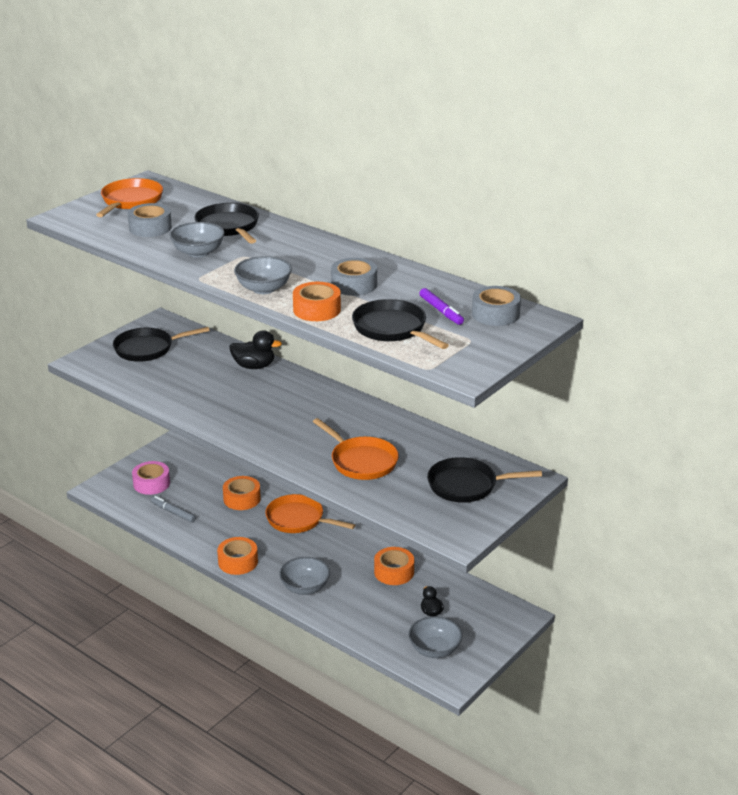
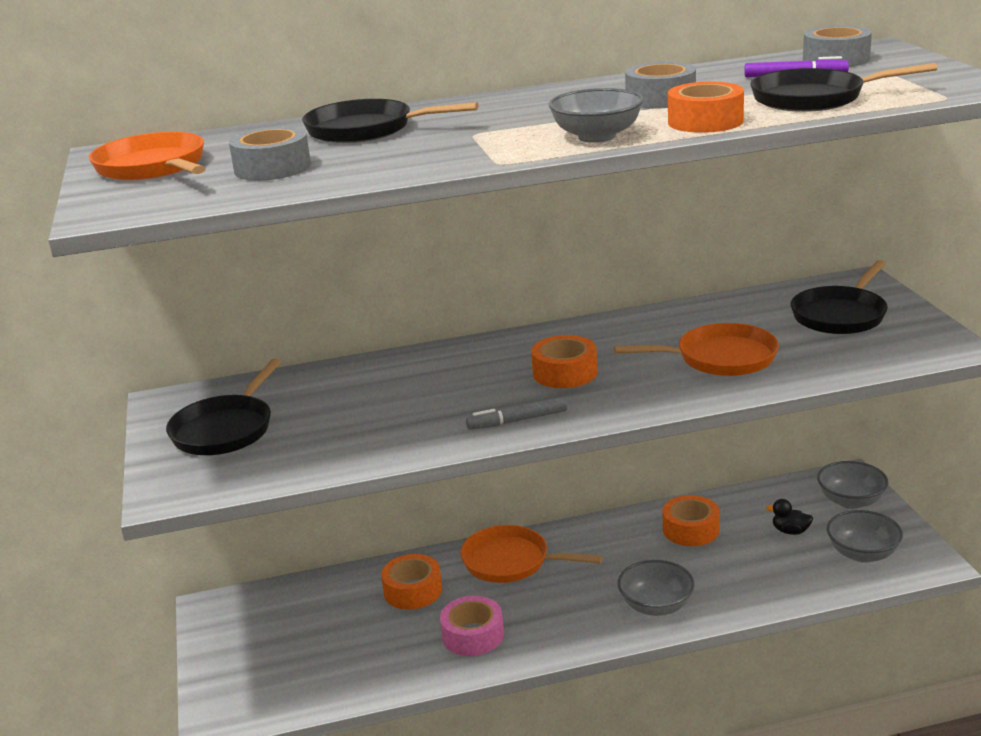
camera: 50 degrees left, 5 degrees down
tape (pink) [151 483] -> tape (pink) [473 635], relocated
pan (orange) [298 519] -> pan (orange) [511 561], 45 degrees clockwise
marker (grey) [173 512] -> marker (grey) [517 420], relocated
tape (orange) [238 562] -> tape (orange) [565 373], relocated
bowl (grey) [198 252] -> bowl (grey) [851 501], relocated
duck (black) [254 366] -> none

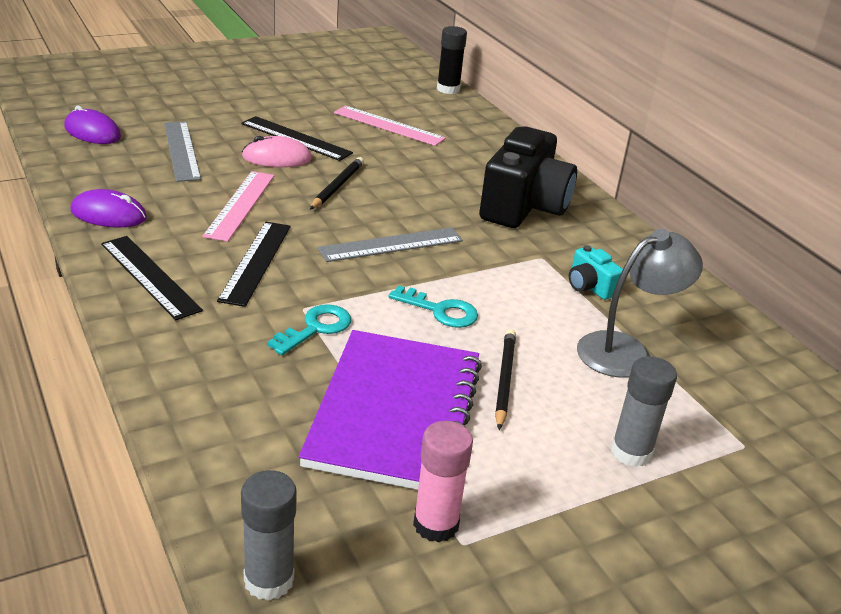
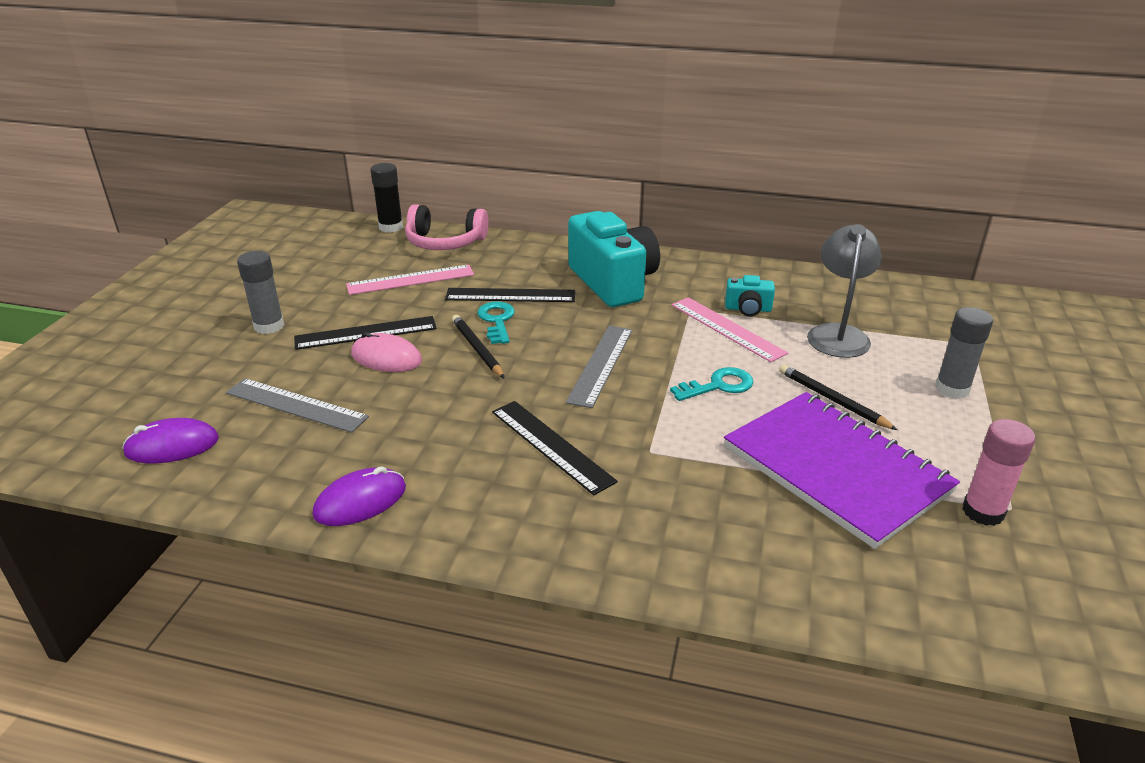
camera: 45 degrees left, 0 degrees up
glue stick (grey) [269 580] -> glue stick (grey) [269 326], relocated
mouse (pink) [277 158] -> mouse (pink) [386 358], 75 degrees clockwise
none -> headphones (pink) [445 242]
ruler (black) [150 276] -> ruler (black) [510 295], relocated
key (turquoise) [316 328] -> key (turquoise) [497 321], relocated
camera (black) [524 206] -> camera (turquoise) [613 282]
ruler (pink) [240 205] -> ruler (pink) [727 328], relocated

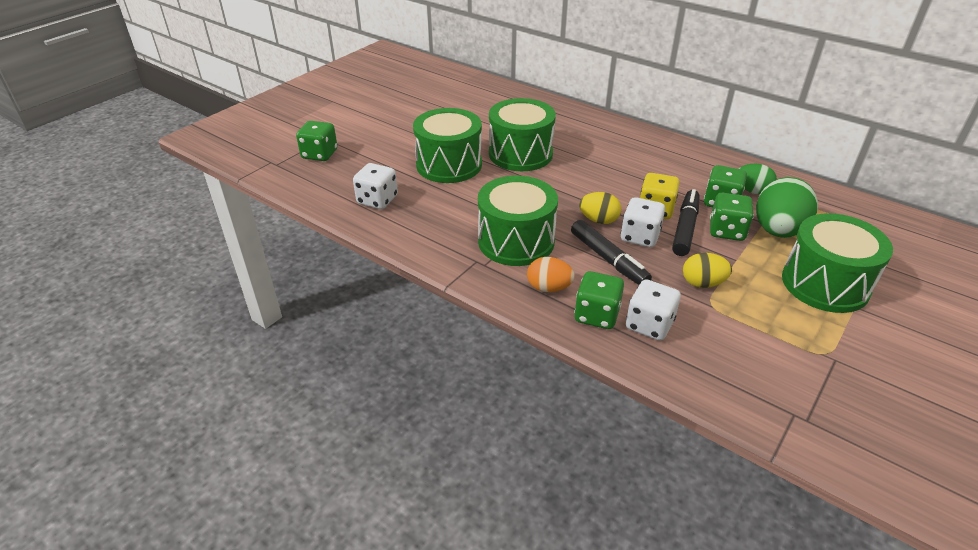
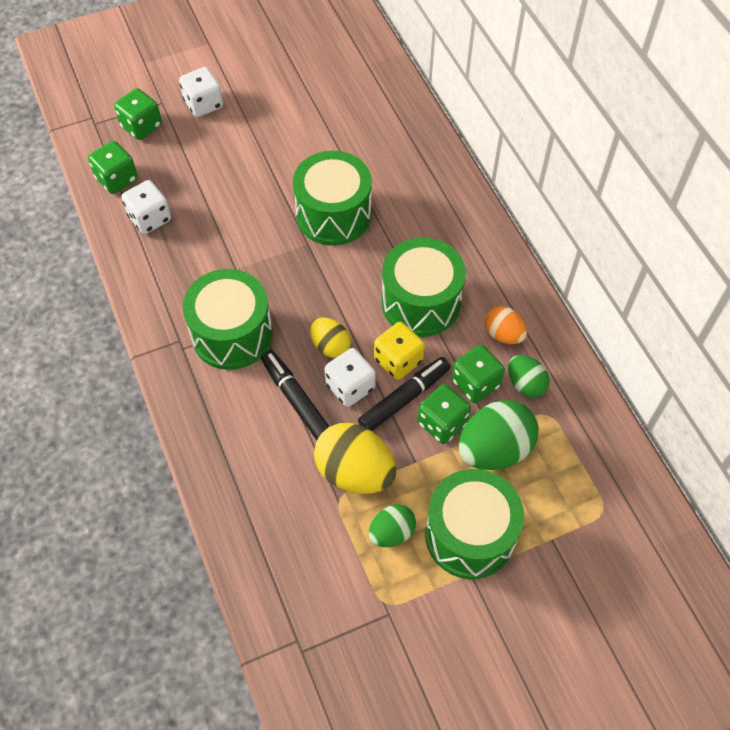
camera: 30 degrees right, 20 degrees up
dice (green) [596 315] -> dice (green) [117 179], relocated
dice (white) [649 325] -> dice (white) [203 104], relocated
marker (black) [608 259] -> marker (black) [295 399], 150 degrees clockwise
egg (yellow) [702 283] -> egg (yellow) [355 472], x1.74
none -> egg (green) [391 533]
drum (green) [449 165] -> drum (green) [421 302], relocated
egg (orange) [549 288] -> egg (orange) [503 334], relocated

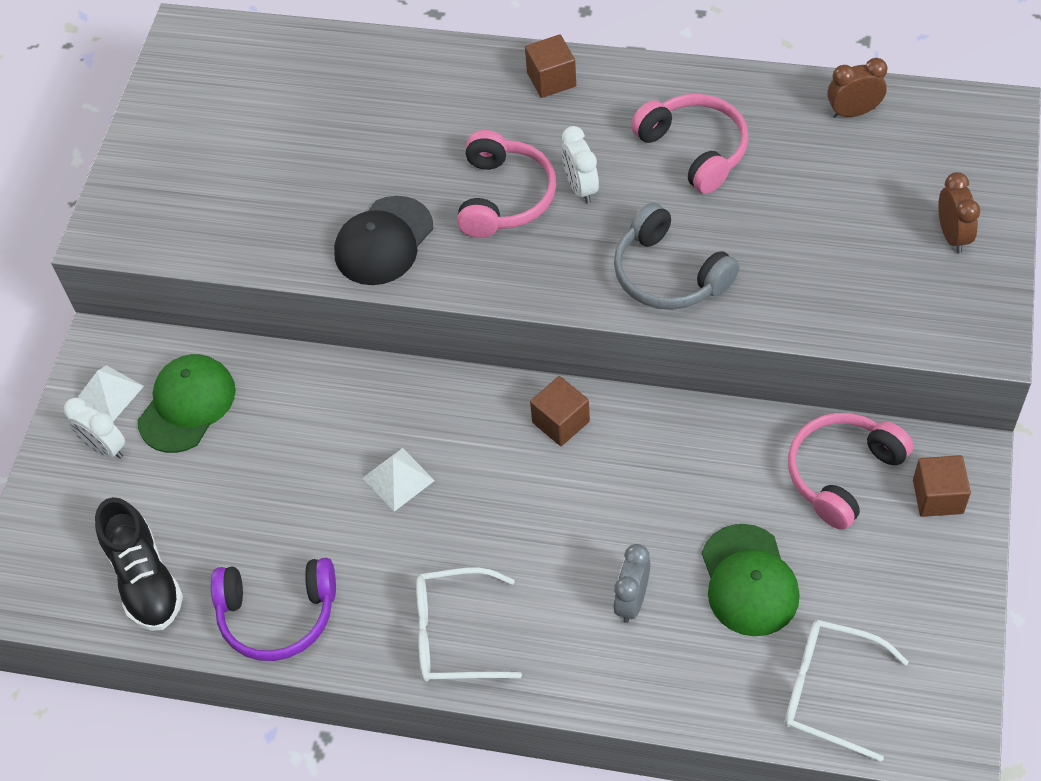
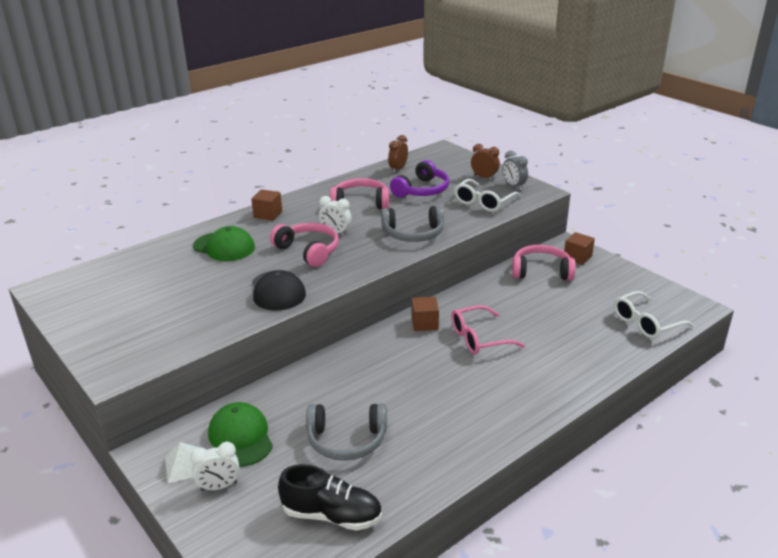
camera: 55 degrees left, 25 degrees down
cap (green) [749 581] -> cap (green) [224 247], relocated
none -> headphones (grey) [346 440]
headphones (purple) [277 615] -> headphones (purple) [422 190], relocated
none -> glasses (pink) [479 338]
glasses (white) [454 634] -> glasses (white) [483 202], relocated
clock (grey) [632 601] -> clock (grey) [513 186], relocated
headphones (pink) [842 473] -> headphones (pink) [541 271], 105 degrees clockwise
pyramid (white) [398 479] -> none

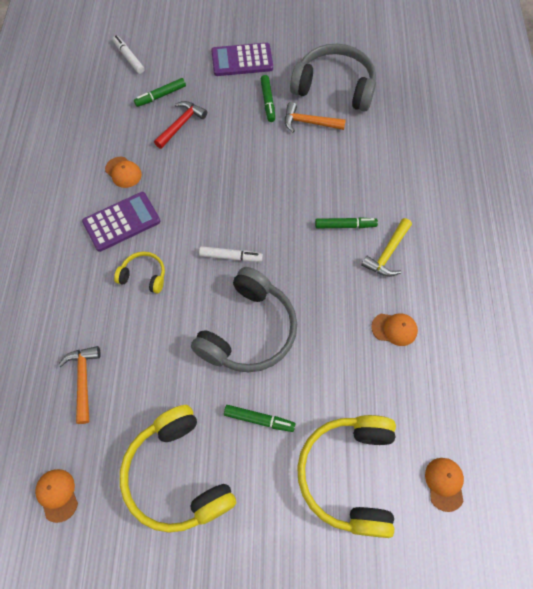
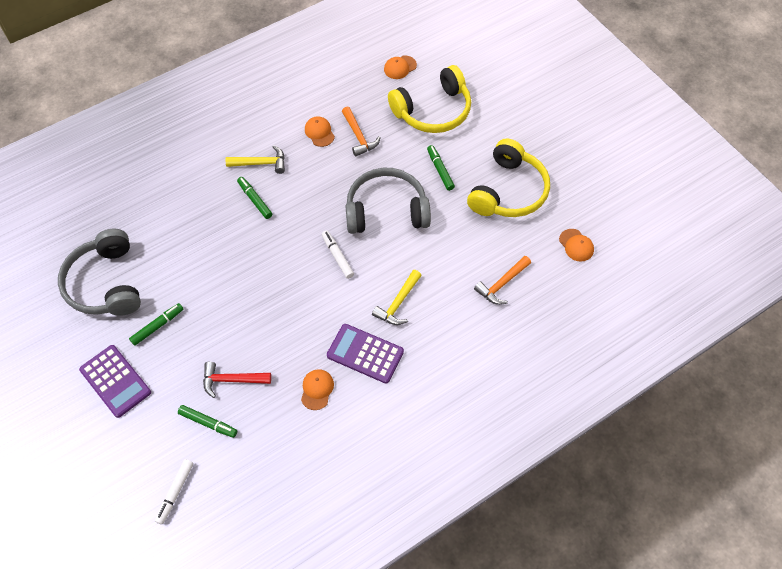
camera: 125 degrees left, 5 degrees down
hammer (orange) [309 123] -> hammer (orange) [359 136], relocated
headphones (yellow) [144 276] -> hammer (yellow) [398 303]
cap (orange) [57 495] -> cap (orange) [576 245], 60 degrees counterclockwise

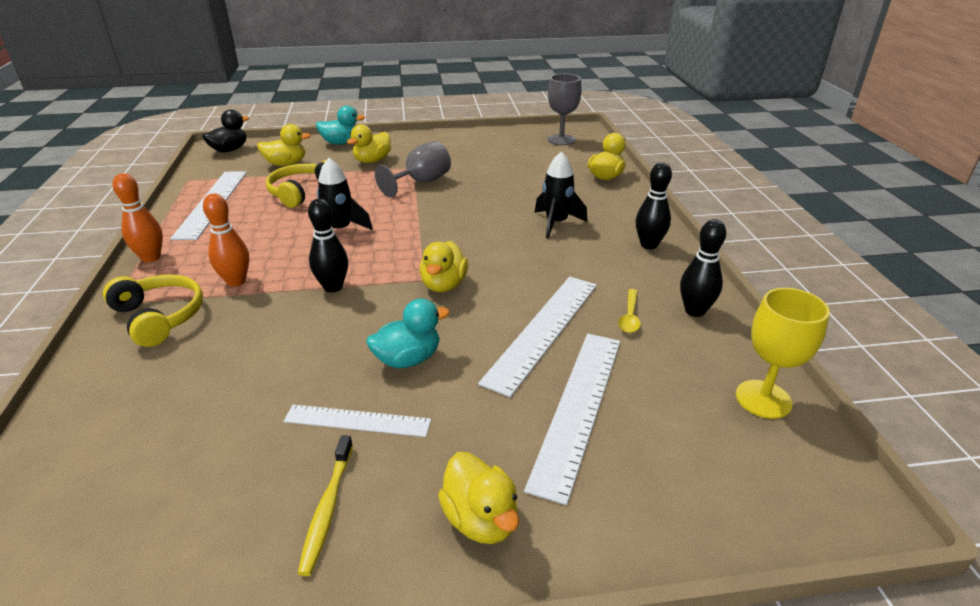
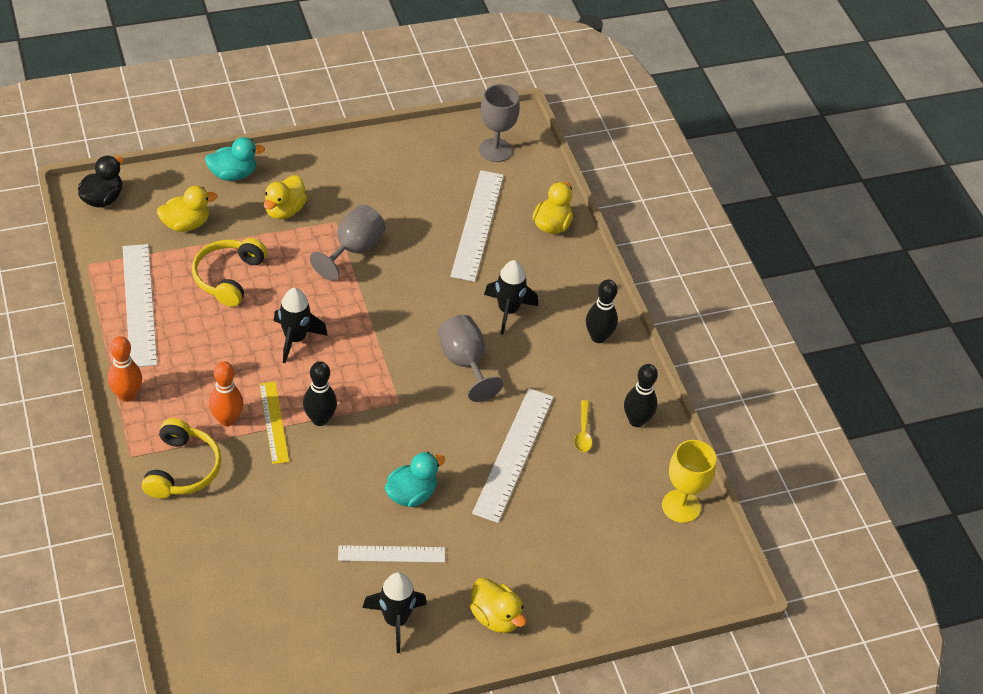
camera: 15 degrees left, 15 degrees up
headphones (yellow) [159 317] -> headphones (yellow) [182 469], 60 degrees clockwise
none -> ruler (yellow) [273 422]
toothbrush (yellow) [327 508] -> rocket (black) [395 620]
none -> goblet (grey) [464 363]
ruler (white) [578 407] -> ruler (white) [477 225], relocated
duck (yellow) [444 285] -> none

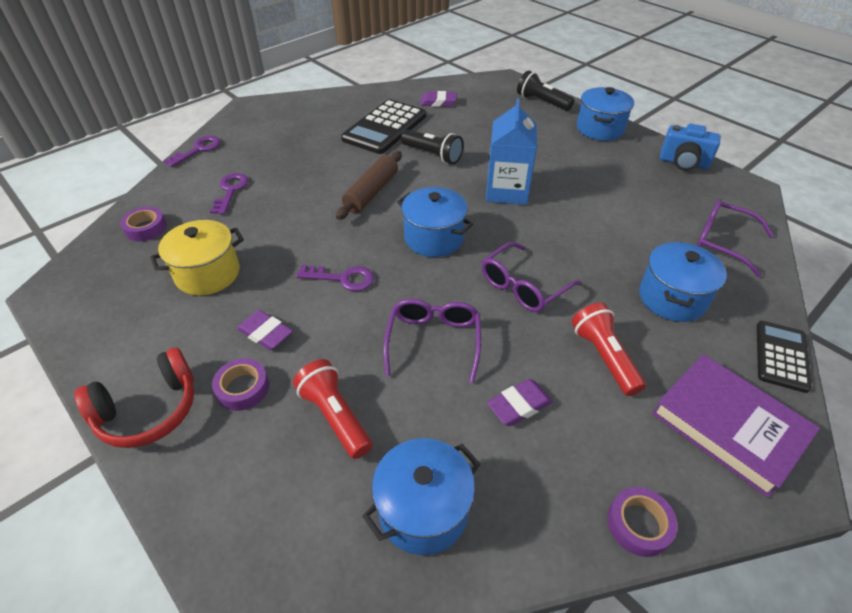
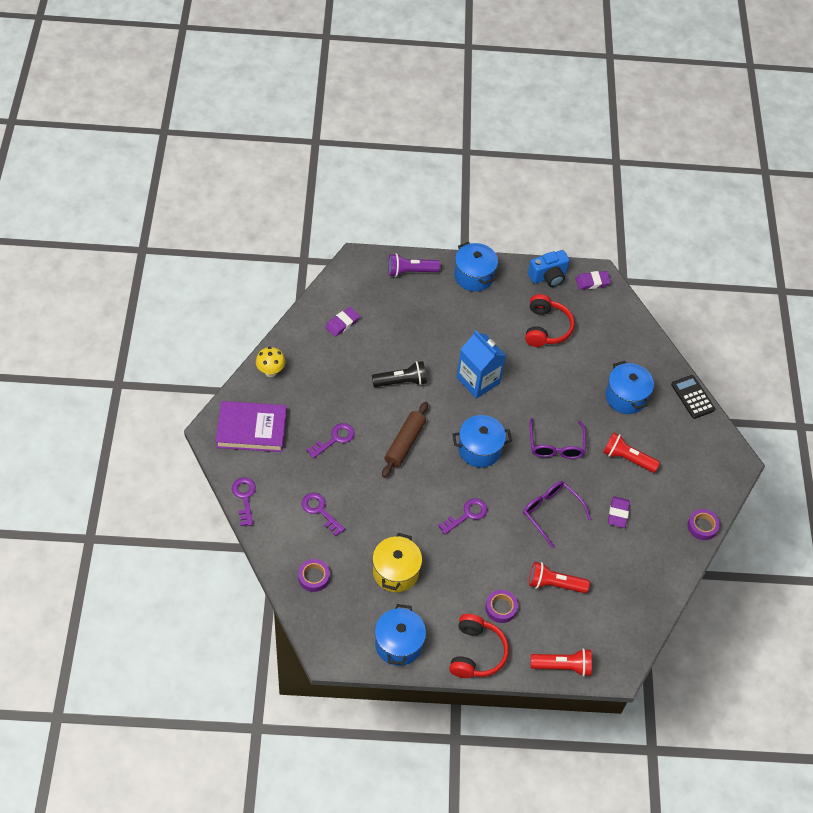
camera: 50 degrees left, 10 degrees up
book (purple) [728 426] -> book (purple) [251 429], relocated
none -> mushroom (yellow) [271 372]
none -> key (purple) [334 439]
pot (blue) [423 510] -> pot (blue) [398 644], relocated
rolling pin (brown) [371 192] -> rolling pin (brown) [404 443], 45 degrees clockwise
flashlight (black) [542 102] -> flashlight (purple) [410 271]
none -> headphones (red) [546 328]
none -> flashlight (red) [562 666]
eraser (purple) [265 333] -> eraser (purple) [592 282], relocated
calculator (black) [385 127] -> none
glasses (purple) [721 242] -> none

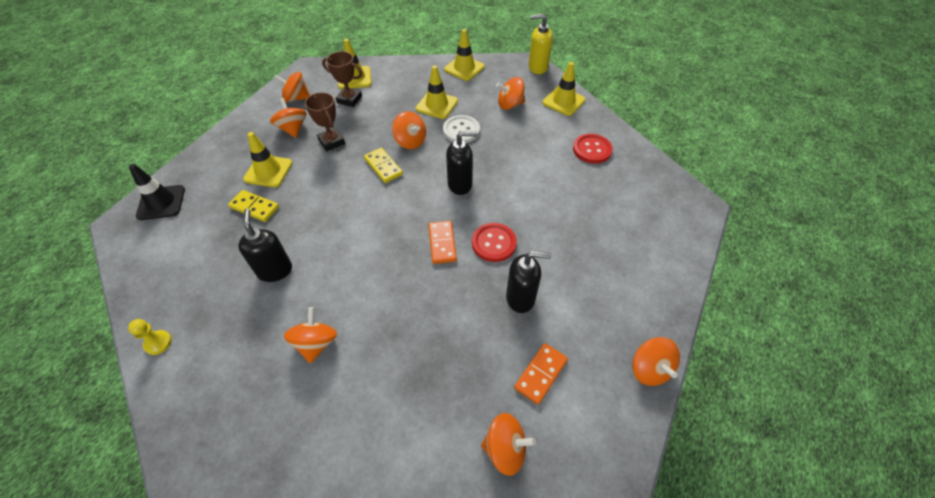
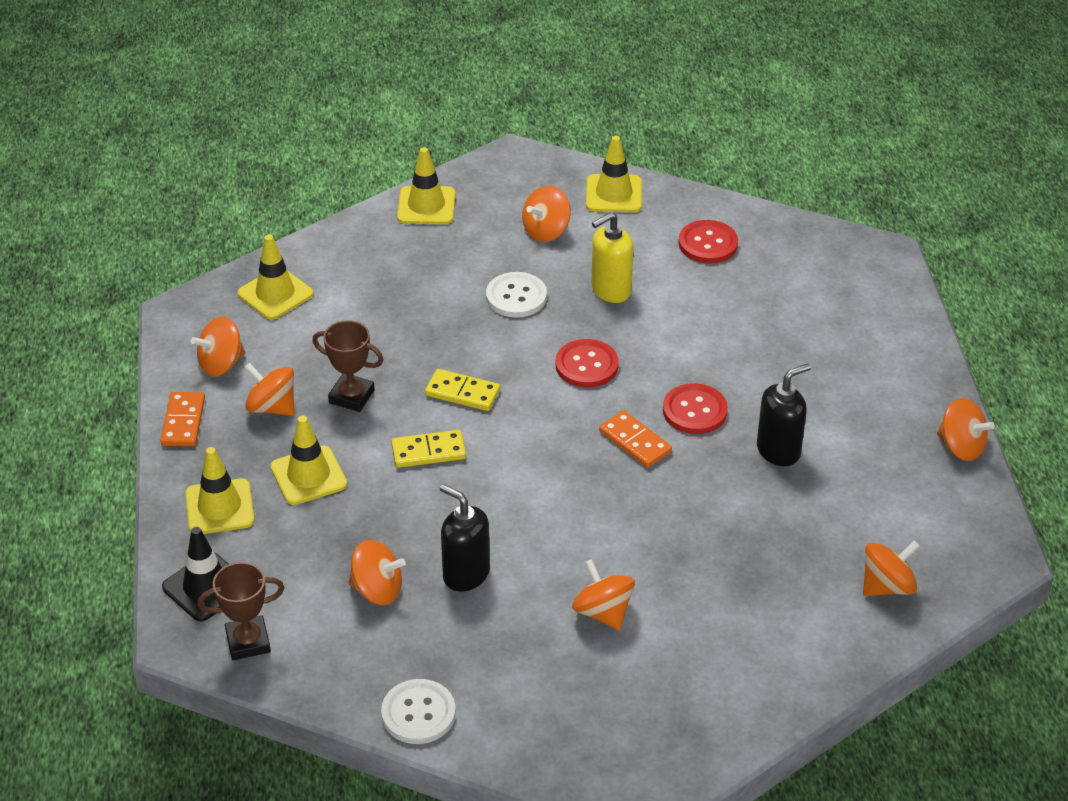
camera: 35 degrees left, 10 degrees down
domino (orange) [540 374] -> domino (orange) [183 422], relocated
traffic cone (yellow) [437 105] -> traffic cone (yellow) [219 507], relocated
trophy (brown) [349 99] -> trophy (brown) [248 642], relocated
spinning top (orange) [410 141] -> spinning top (orange) [377 590], relocated
pawn (yellow) [158 343] -> button (white) [418 713]
domino (yellow) [254 207] -> domino (yellow) [428 452], relocated
soap dispenser (black) [460 184] -> button (red) [586 365]
soap dispenser (yellow) [537 67] -> soap dispenser (yellow) [610 290], relocated

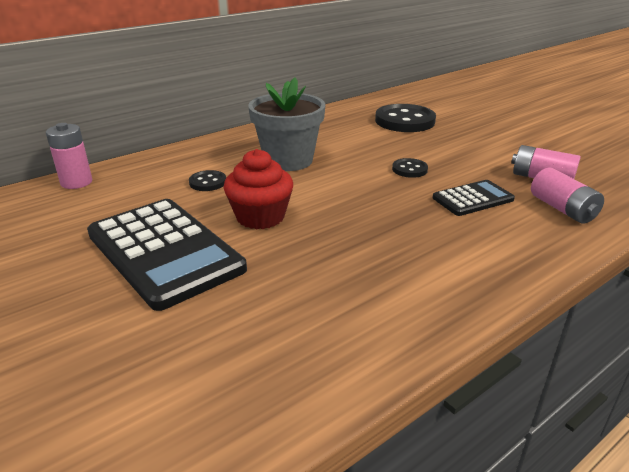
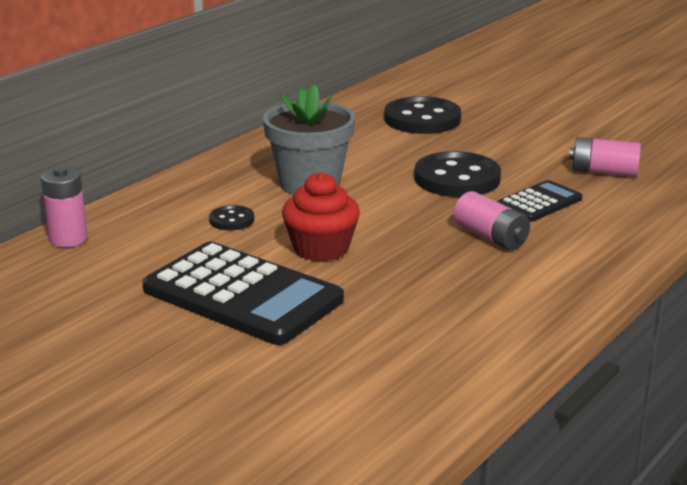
camera: 15 degrees left, 5 degrees down
button (black) [409 169] -> button (black) [457 178], x2.05
battery (pink) [562 209] -> battery (pink) [491 237], relocated

